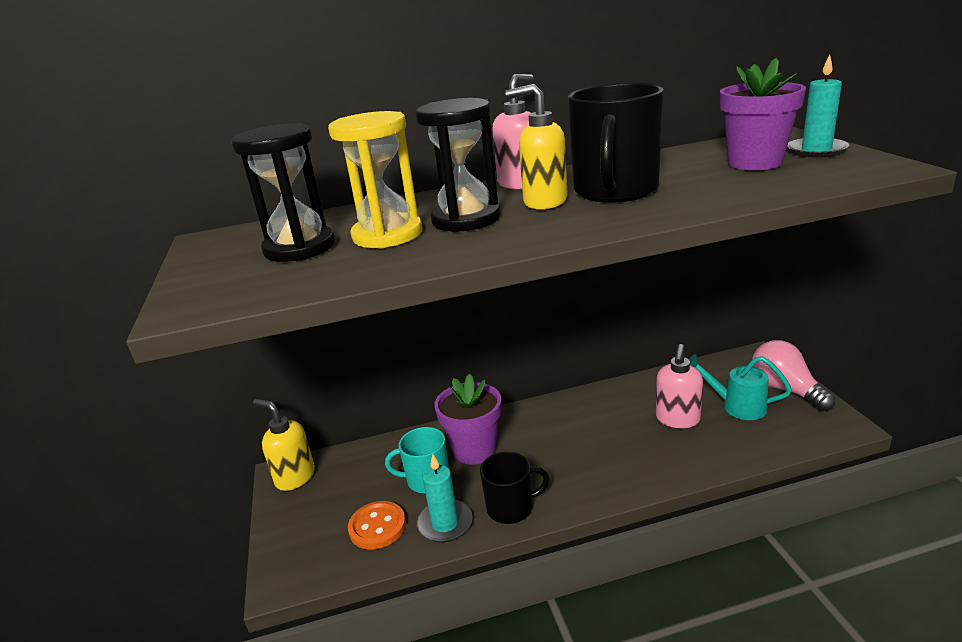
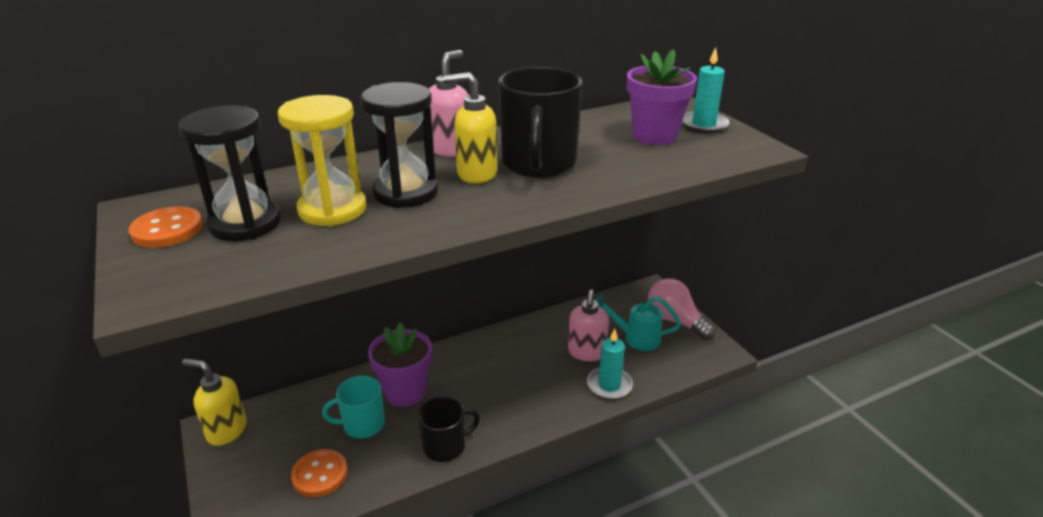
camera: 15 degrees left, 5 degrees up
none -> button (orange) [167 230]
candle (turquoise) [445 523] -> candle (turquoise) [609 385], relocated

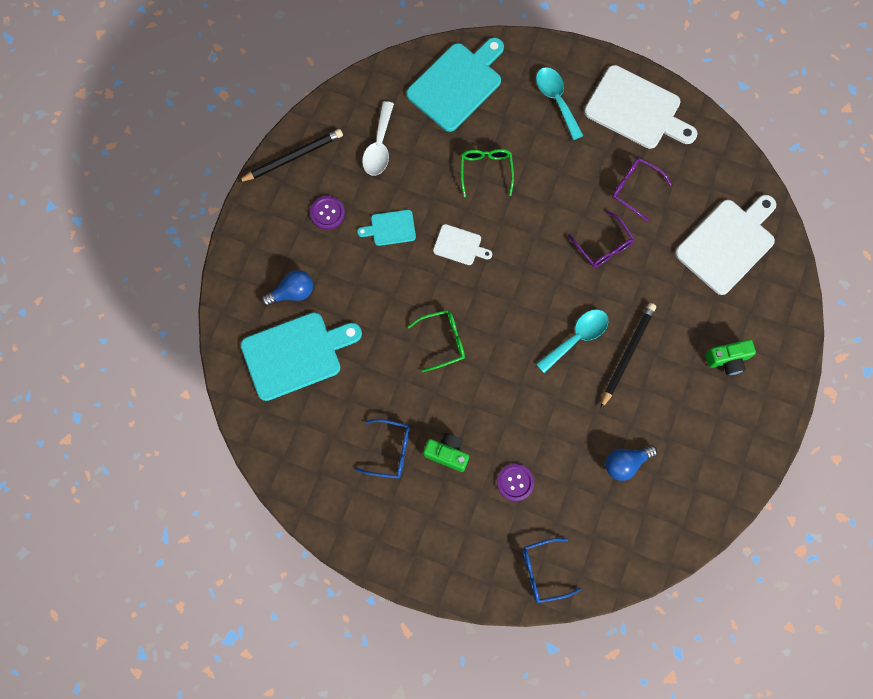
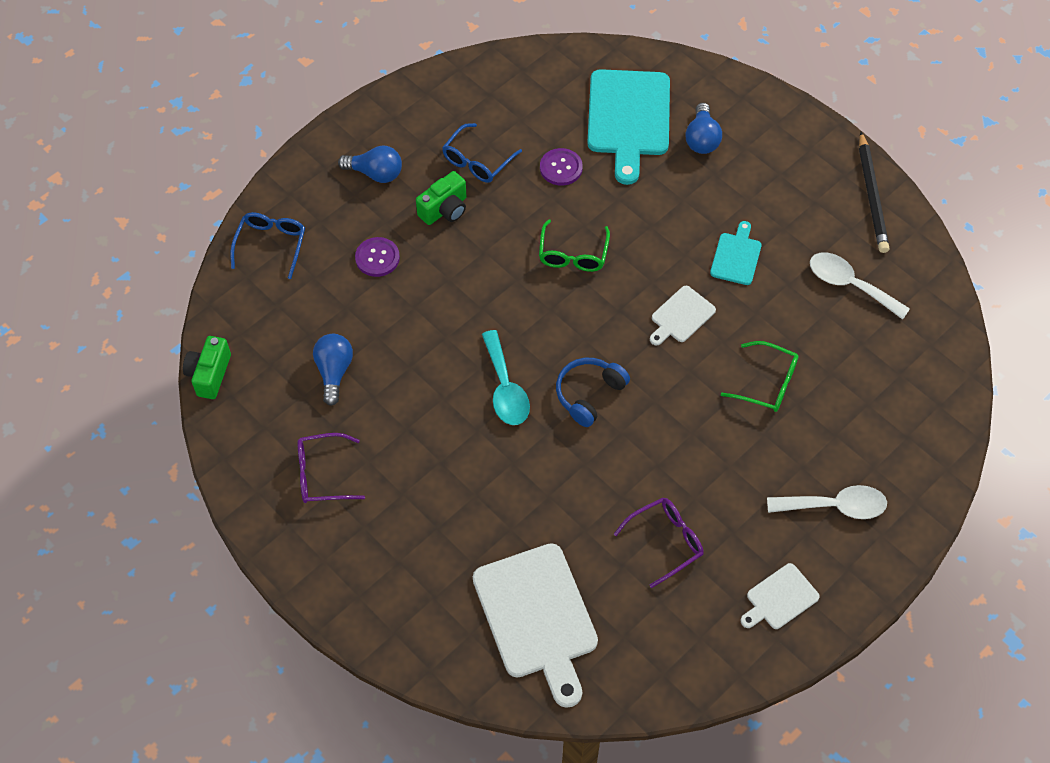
camera: 115 degrees right, 15 degrees down
camera (green) [727 360] -> camera (green) [209 374], relocated
glasses (purple) [603 246] -> glasses (purple) [322 474], relocated
none -> light bulb (blue) [375 173]
button (purple) [327 213] -> button (purple) [561 168], relocated
none -> headphones (blue) [589 394]
cutting board (white) [636 109] -> cutting board (white) [779 598], x0.50
spoon (turquoise) [556 100] -> spoon (white) [835 506]
cutting board (turquoise) [457 84] -> none
pencil (black) [627 354] -> none

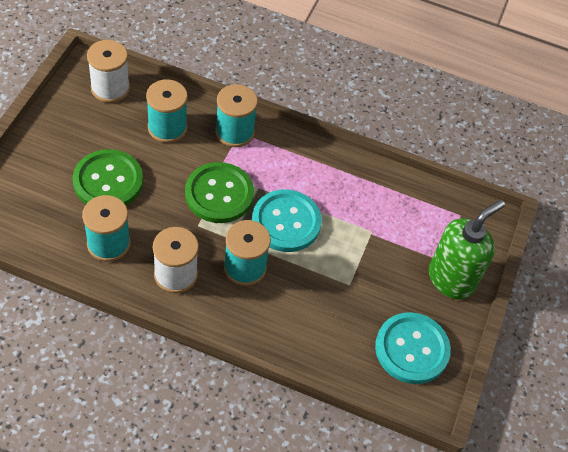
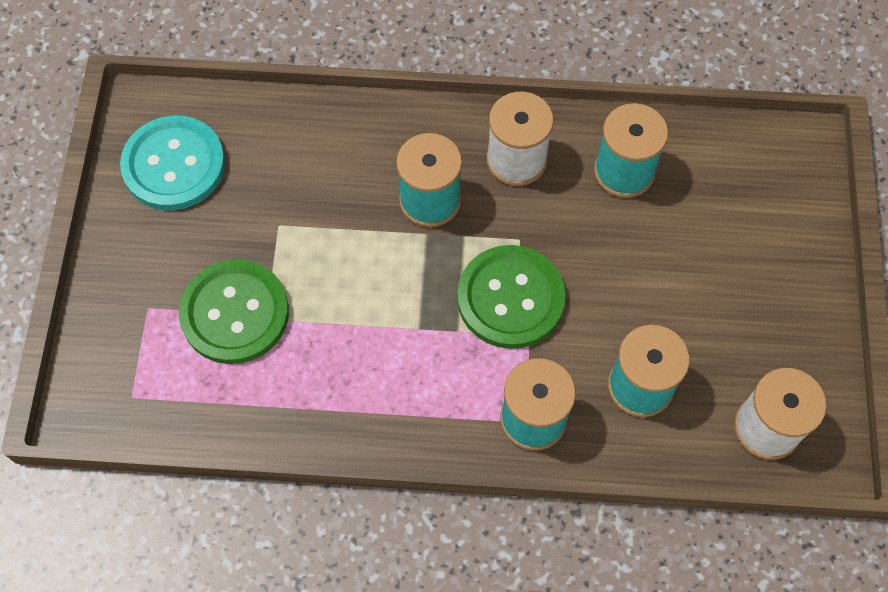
camera: 170 degrees right, 10 degrees up
button (green) [108 181] -> button (green) [235 313], relocated
button (turquoise) [286 222] -> none
soap dispenser (green) [451 279] -> none

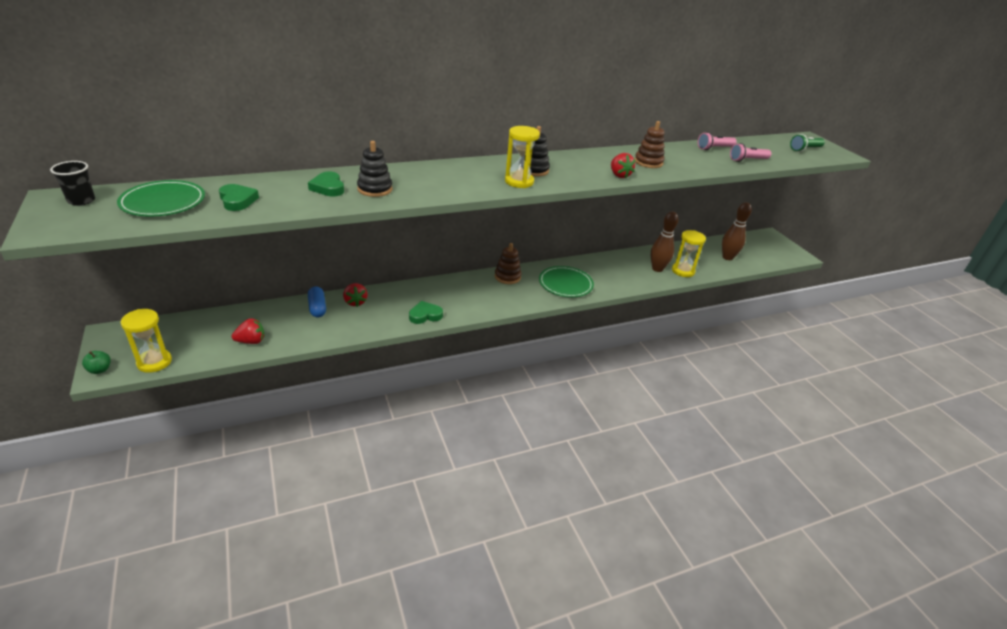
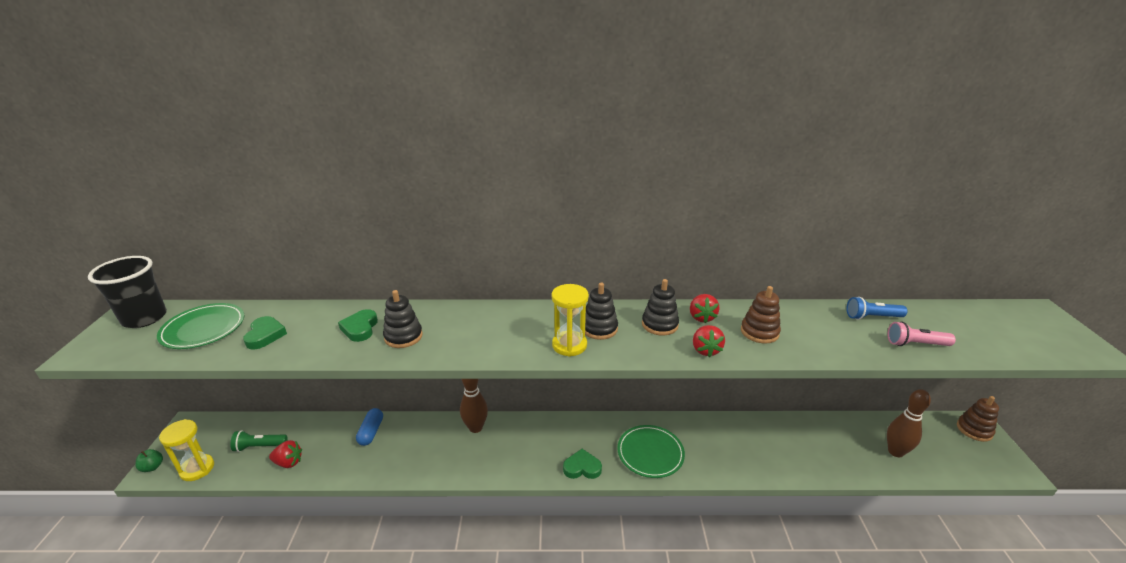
camera: 25 degrees right, 5 degrees down
cup (black) [81 201] -> cup (black) [144 318], x1.74
flashlight (green) [805 149] -> flashlight (green) [259 446], relocated
bowling pin (brown) [657 269] -> bowling pin (brown) [475 427], relocated
heart (green) [425 315] -> heart (green) [582 467], relocated
none -> stacking toy (black) [659 324]
strawberry (red) [355 302] -> strawberry (red) [701 317], relocated
flashlight (pink) [714 148] -> flashlight (blue) [872 317]
stacking toy (brown) [507 277] -> stacking toy (brown) [974 430], relocated
hourglass (yellow) [683 271] -> none

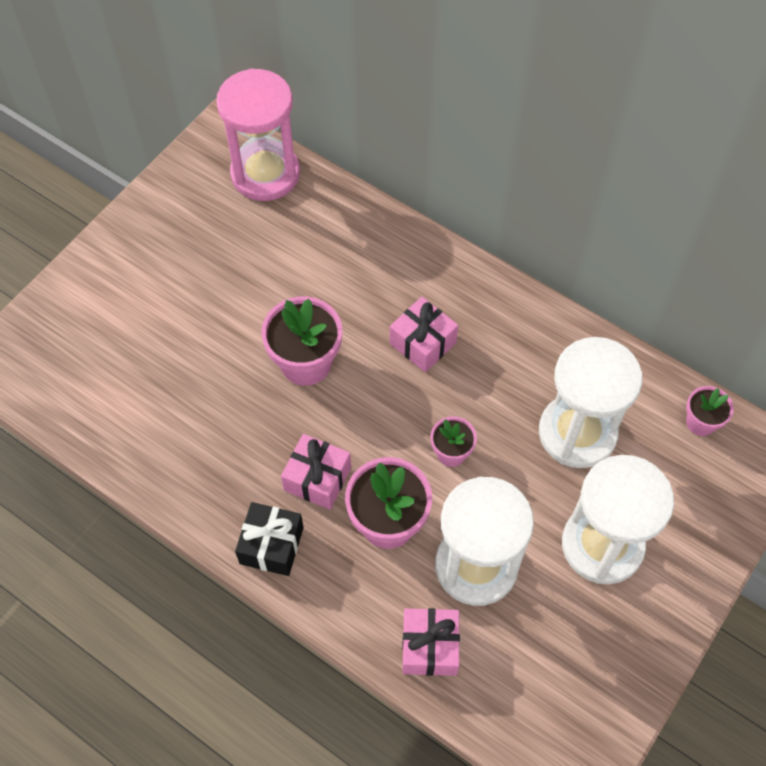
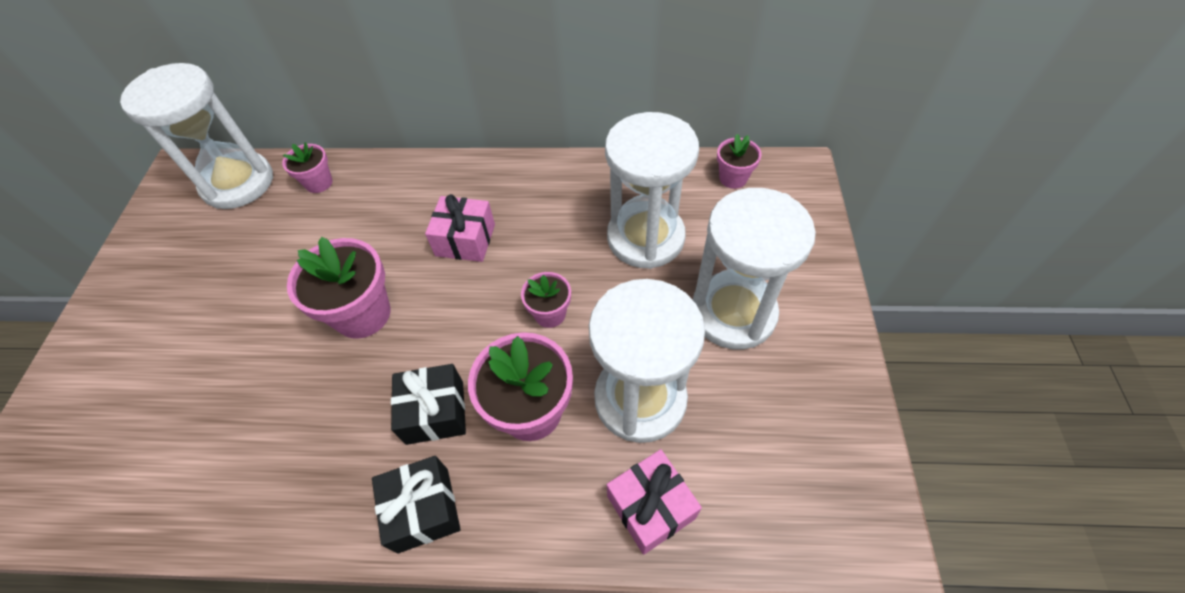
camera: 30 degrees left, 5 degrees down
hourglass (pink) [265 174] -> hourglass (white) [238 183]
none -> flower pot (pink) [319 183]
gift (pink) [317 479] -> gift (black) [435 412]

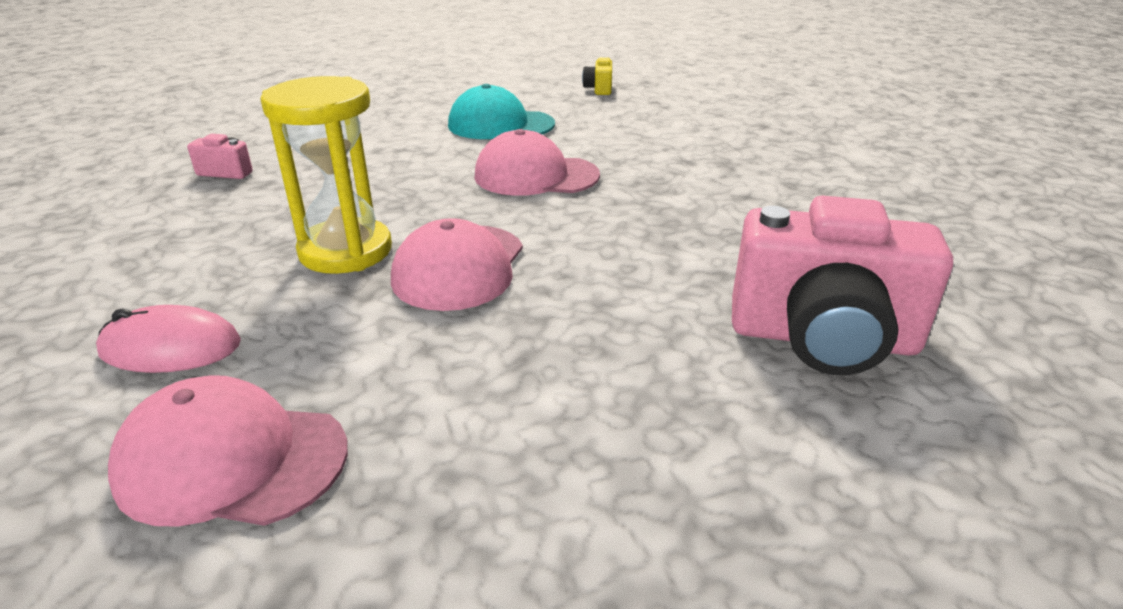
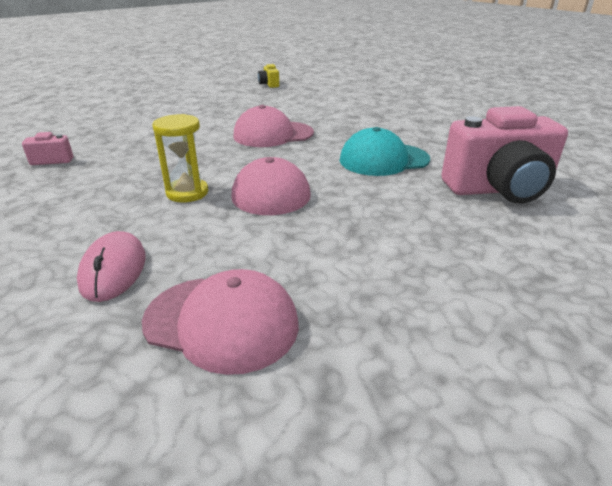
camera: 20 degrees left, 0 degrees up
mouse (pink) [171 347] -> mouse (pink) [113 270], 75 degrees counterclockwise
cap (pink) [231 460] -> cap (pink) [222 322], 150 degrees counterclockwise
hourglass (yellow) [345 251] -> hourglass (yellow) [187 193], x0.66
cap (turquoise) [500 125] -> cap (turquoise) [383 160], relocated

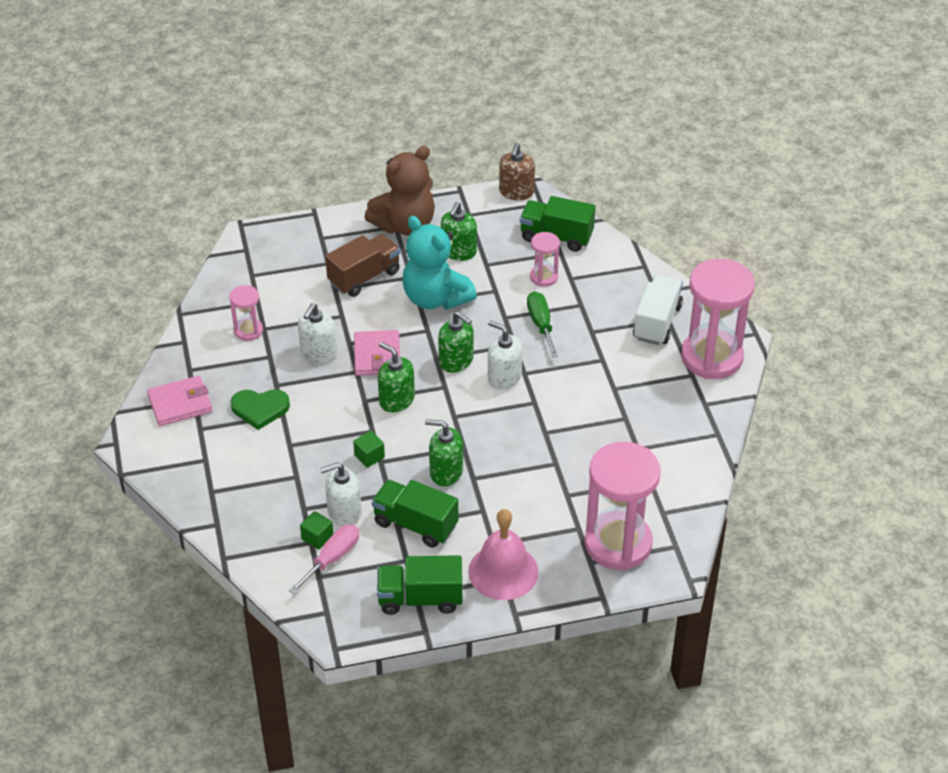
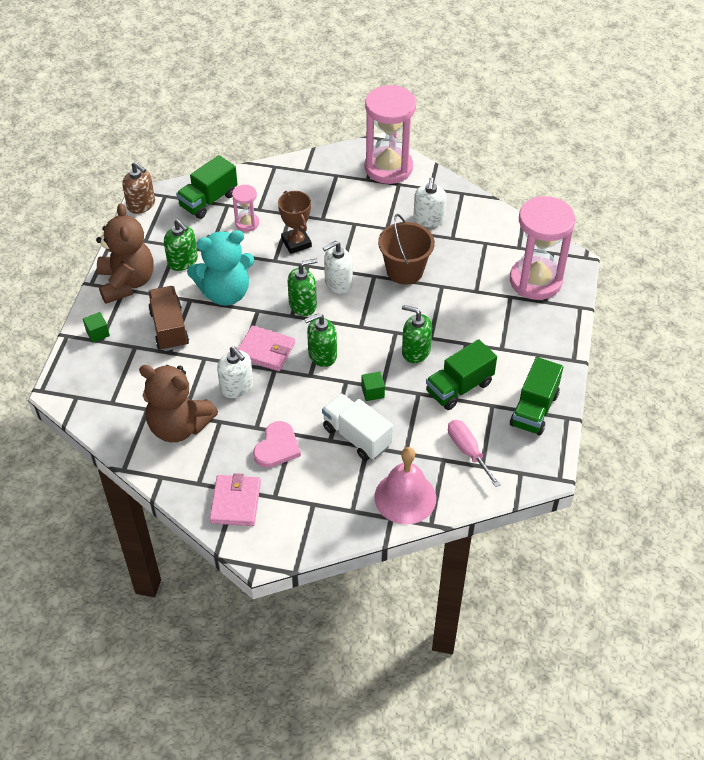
camera: 65 degrees left, 5 degrees up
cube (green) [317 537] -> cube (green) [97 333], relocated
hourglass (pink) [248 331] -> teddy bear (brown) [179 426]
heart (green) [260 409] -> heart (pink) [277 447]
screwdriver (green) [541 324] -> trophy (brown) [296 243]
truck (white) [657 322] -> truck (white) [356 436], relocated
bell (pink) [503 571] -> bell (pink) [405 497], relocated
none -> bucket (brown) [405 270]
soap dispenser (green) [446 472] -> soap dispenser (green) [415 351], 75 degrees clockwise
soap dispenser (white) [344 512] -> soap dispenser (white) [428 219], relocated

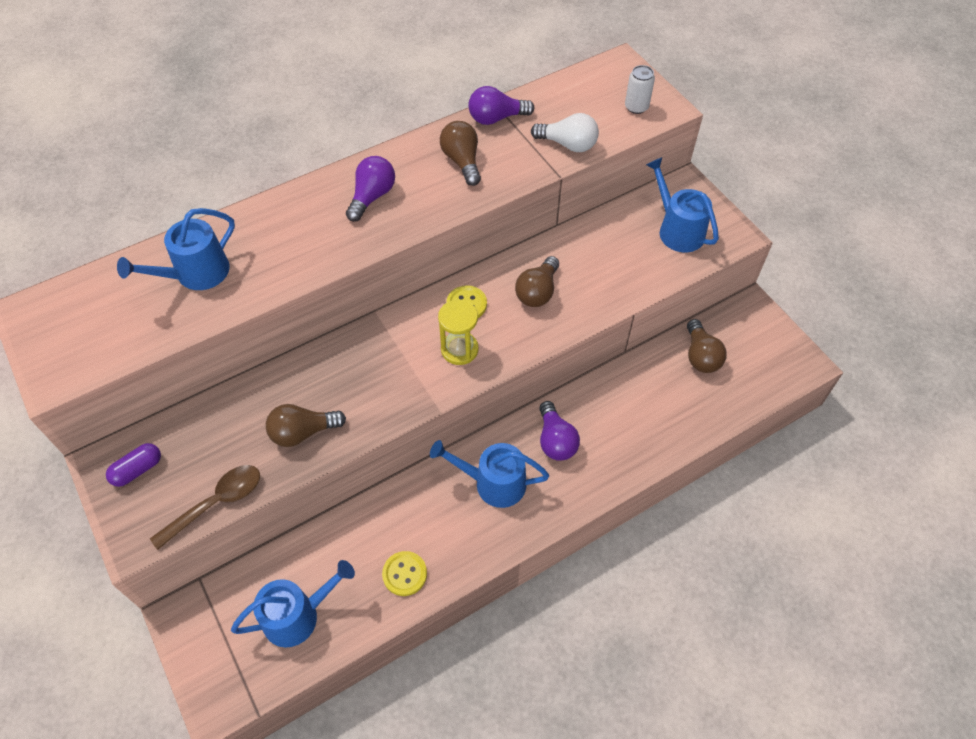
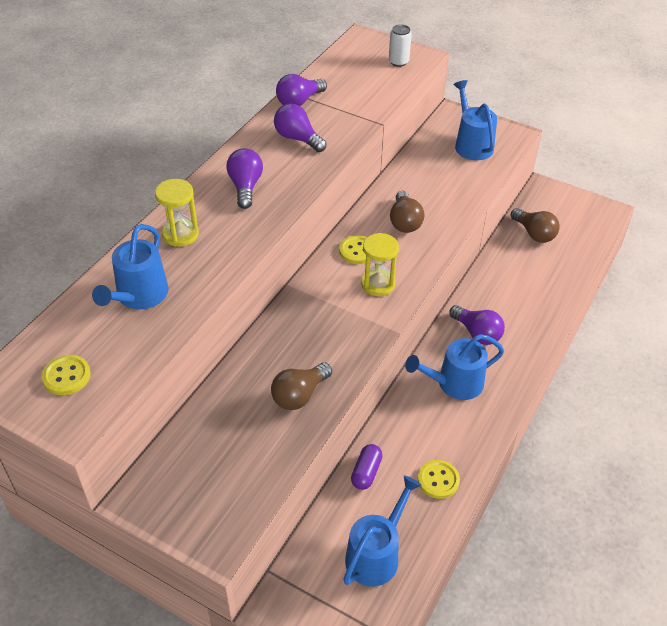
camera: 30 degrees left, 10 degrees down
none -> button (yellow) [66 376]
none -> hourglass (yellow) [180 234]
light bulb (brown) [462 161] -> light bulb (purple) [298 138]
capsule (purple) [137 470] -> capsule (purple) [366 472], relocated
watering can (blue) [677 230] -> watering can (blue) [472 144], 45 degrees clockwise
spoon (brown) [216 503] -> none
light bulb (white) [568 144] -> none

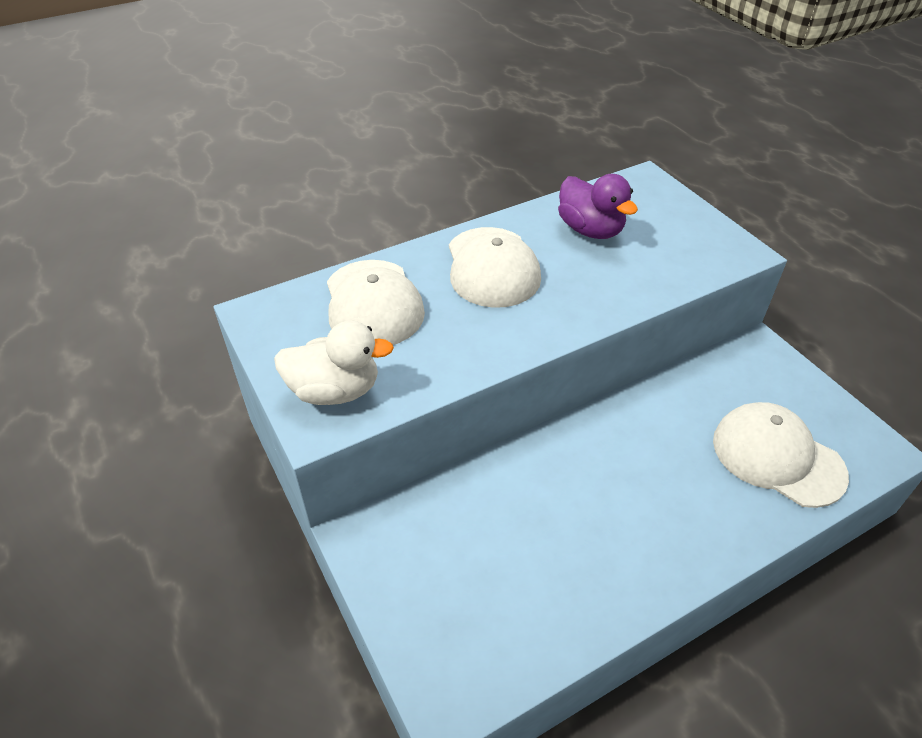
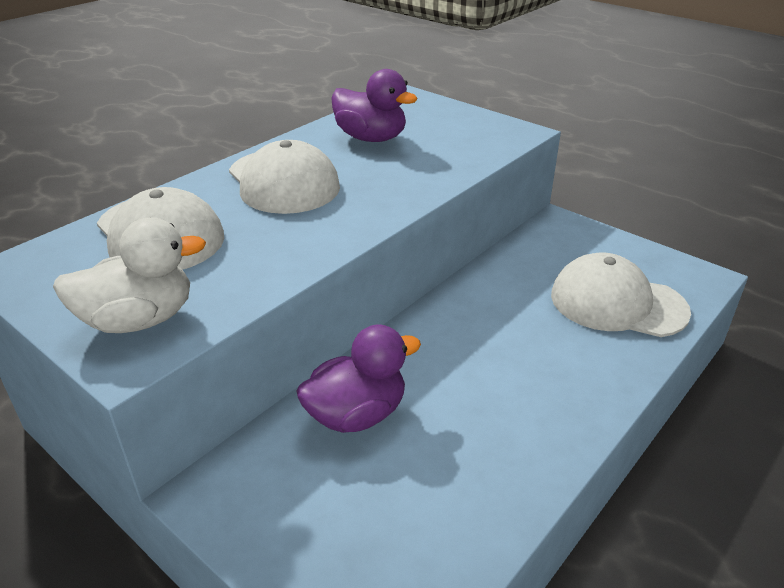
camera: 20 degrees left, 10 degrees down
none -> duck (purple) [357 414]

